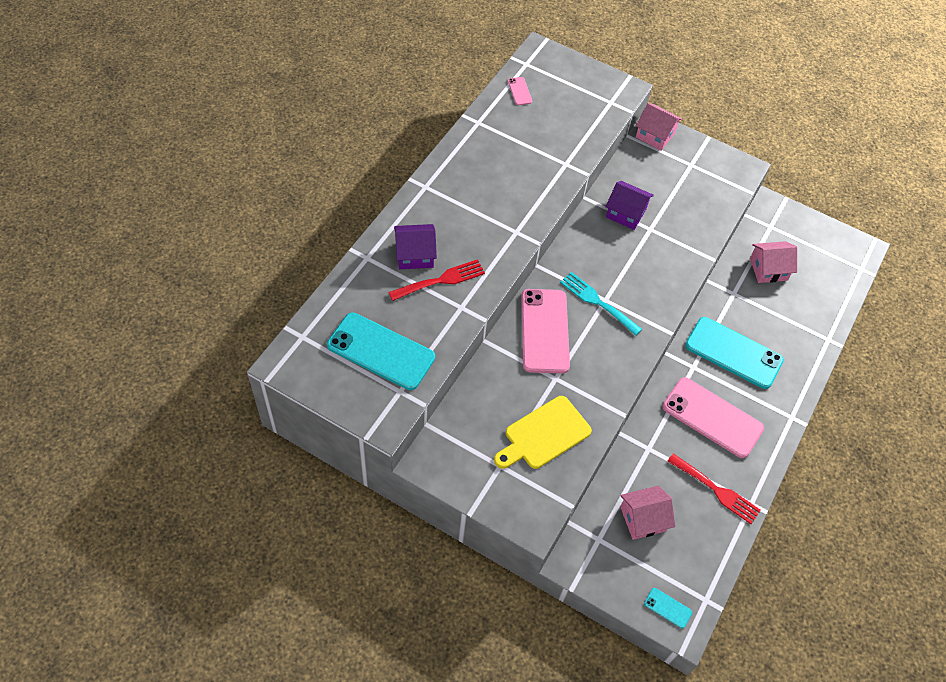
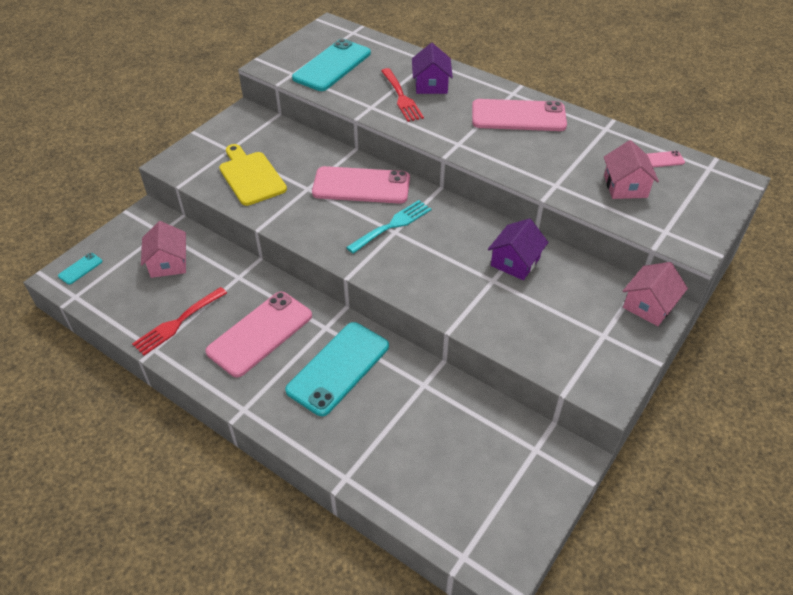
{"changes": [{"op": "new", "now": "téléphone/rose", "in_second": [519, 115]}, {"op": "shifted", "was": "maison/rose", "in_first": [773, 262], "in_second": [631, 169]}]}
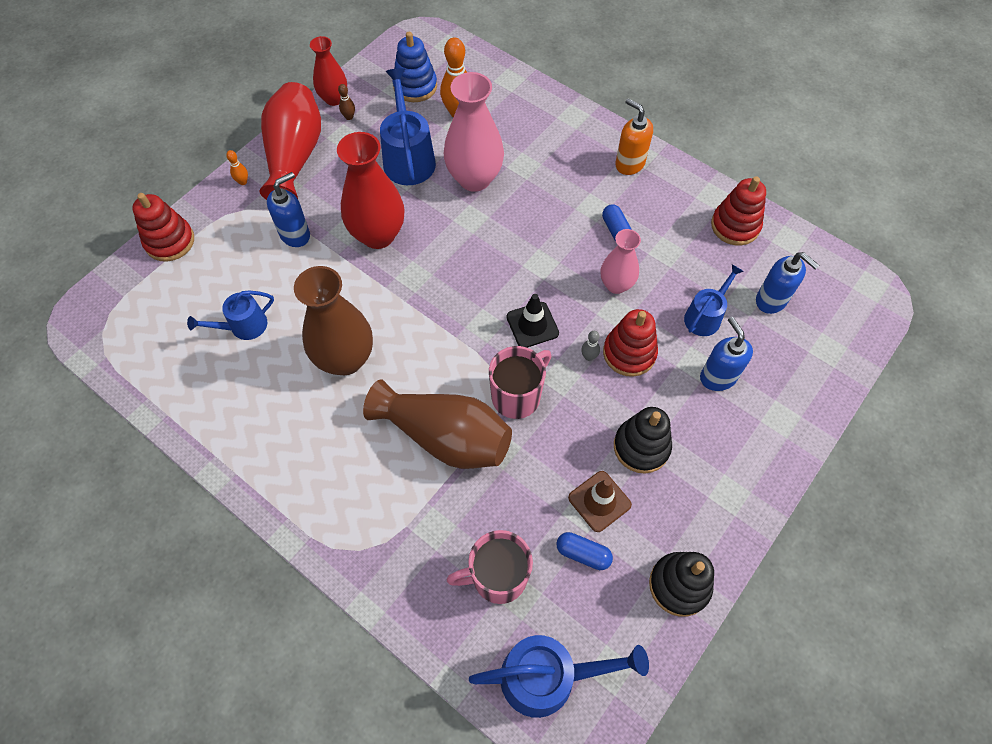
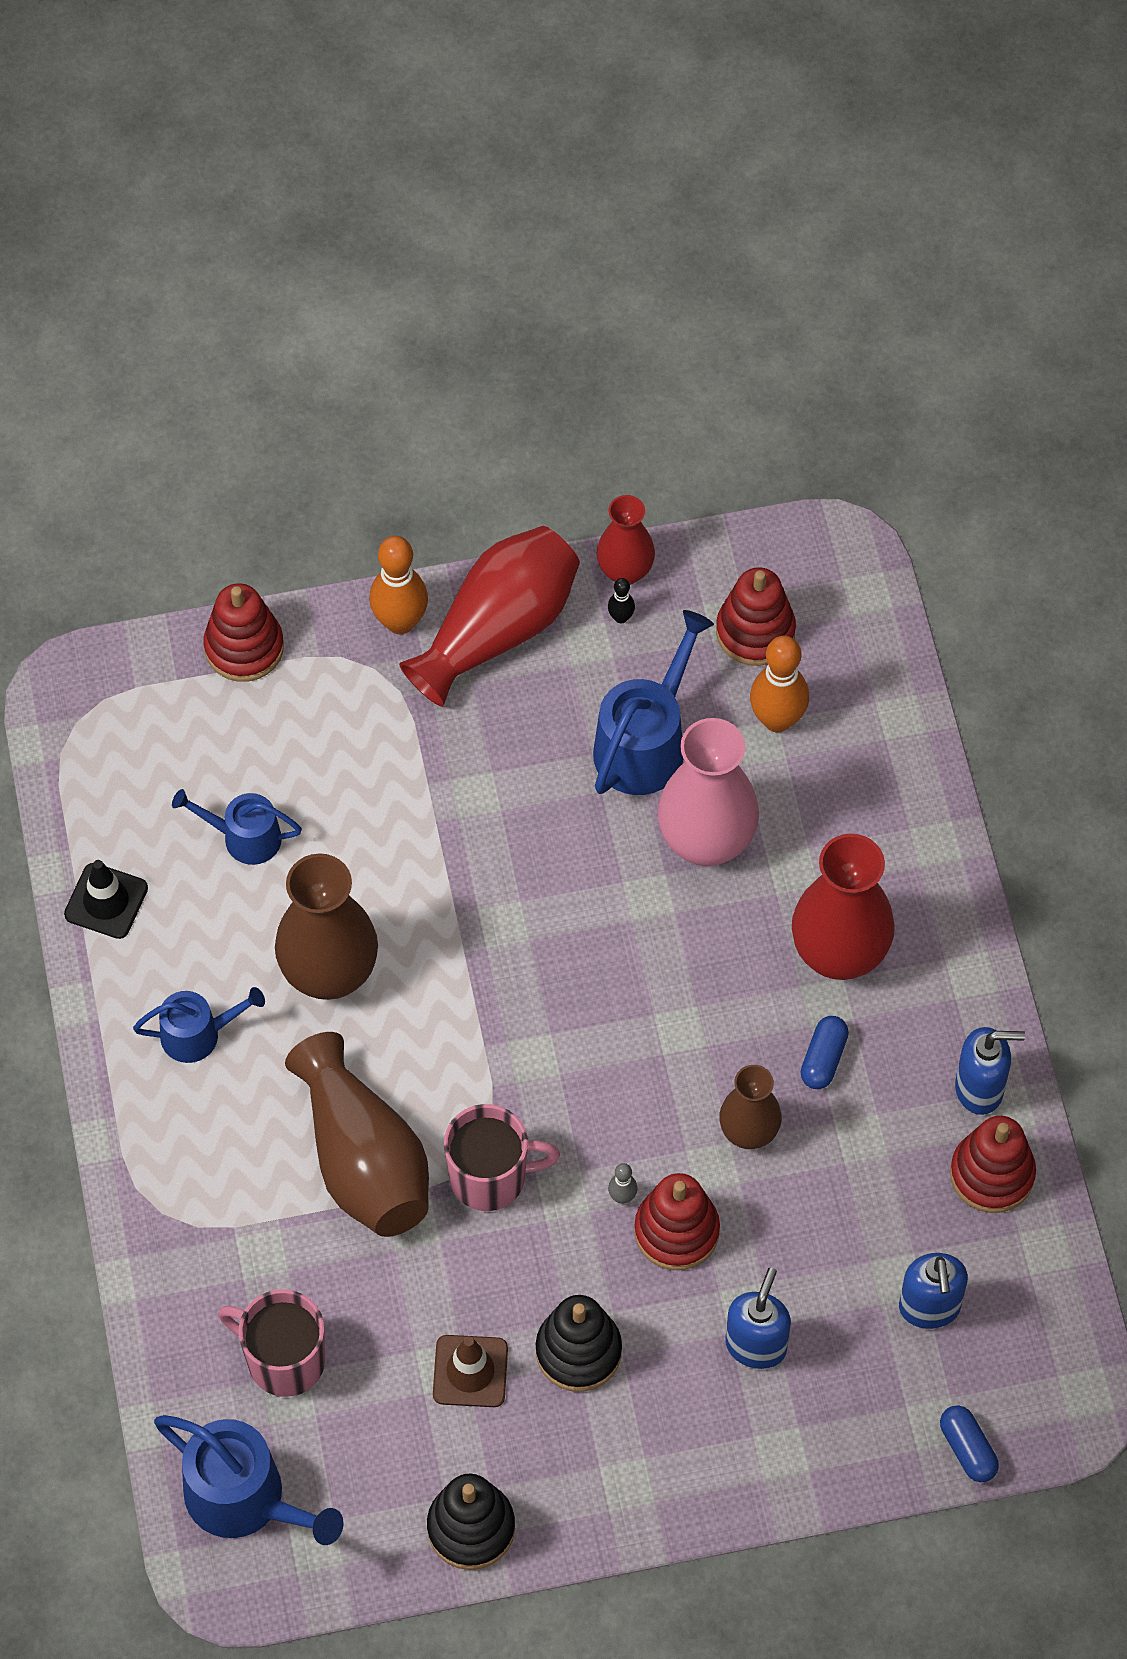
{"changes": [{"op": "shifted", "was": "cône de chantier/noir", "in_first": [532, 321], "in_second": [106, 899]}, {"op": "shifted", "was": "arrosoir/bleu", "in_first": [714, 300], "in_second": [199, 1025]}, {"op": "scaled", "was": "quille/orange", "in_first": [237, 167], "in_second": [398, 585], "ratio": 2.14}, {"op": "repainted", "was": "quille/marron", "now": "quille/noir", "in_first": [346, 102], "in_second": [621, 600]}, {"op": "repainted", "was": "jouet à empiler/bleu", "now": "jouet à empiler/rouge", "in_first": [414, 67], "in_second": [756, 616]}, {"op": "repainted", "was": "vase/rose", "now": "vase/marron", "in_first": [621, 261], "in_second": [750, 1107]}, {"op": "shifted", "was": "vase/rouge", "in_first": [370, 190], "in_second": [843, 907]}, {"op": "shifted", "was": "gélule/bleu", "in_first": [584, 551], "in_second": [969, 1443]}, {"op": "shifted", "was": "distributeur de savon/bleu", "in_first": [288, 209], "in_second": [990, 1071]}, {"op": "gone", "was": "distributeur de savon/orange", "in_first": [634, 136]}]}
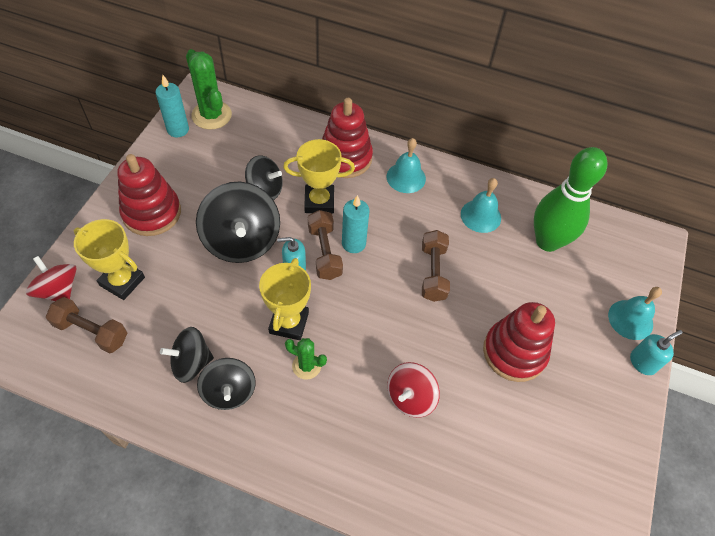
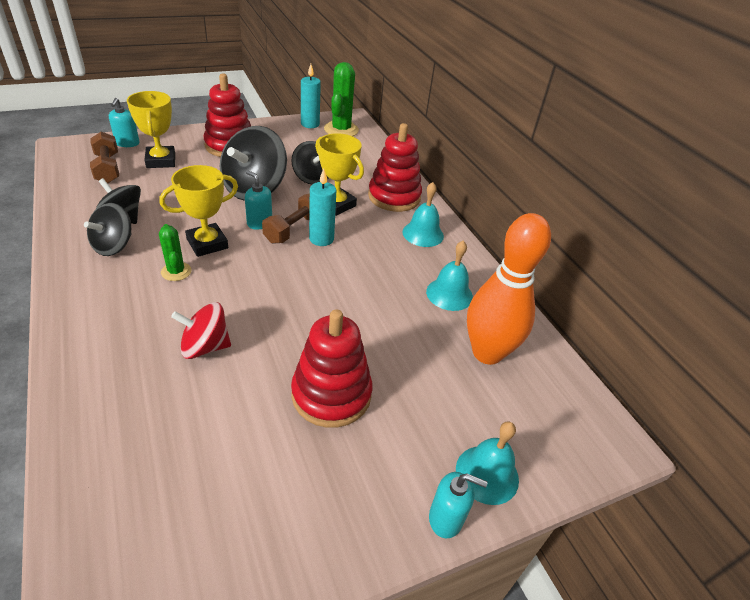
{"changes": [{"op": "swapped", "was": "toupie/rouge", "now": "distributeur de savon/turquoise", "in_first": [51, 278], "in_second": [124, 122]}, {"op": "repainted", "was": "quille/vert", "now": "quille/orange", "in_first": [570, 199], "in_second": [509, 289]}, {"op": "gone", "was": "haltère/marron", "in_first": [436, 266]}]}
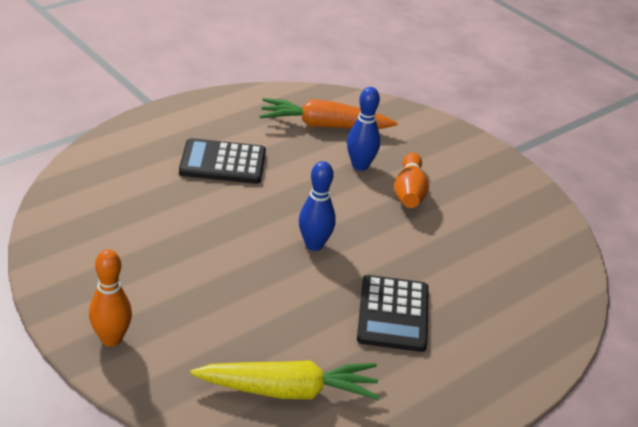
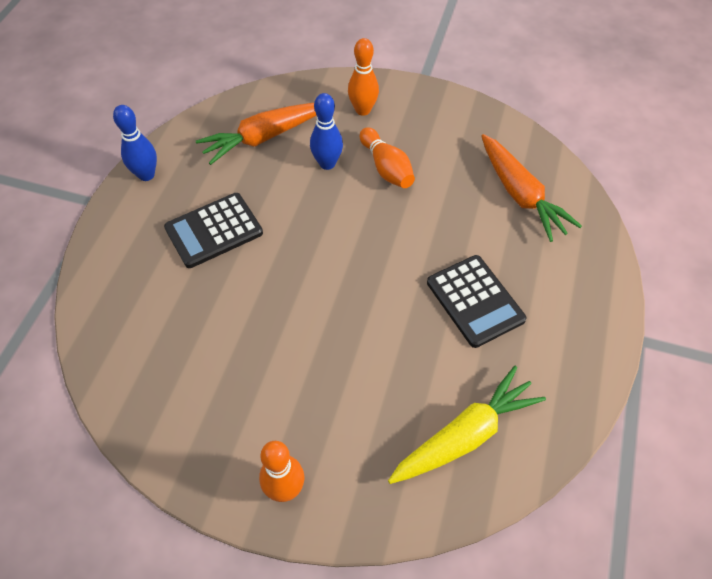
{"changes": [{"op": "shifted", "was": "quille/bleu", "in_first": [317, 206], "in_second": [135, 143]}, {"op": "new", "now": "quille/orange", "in_second": [363, 77]}, {"op": "new", "now": "carotte/orange", "in_second": [531, 188]}]}
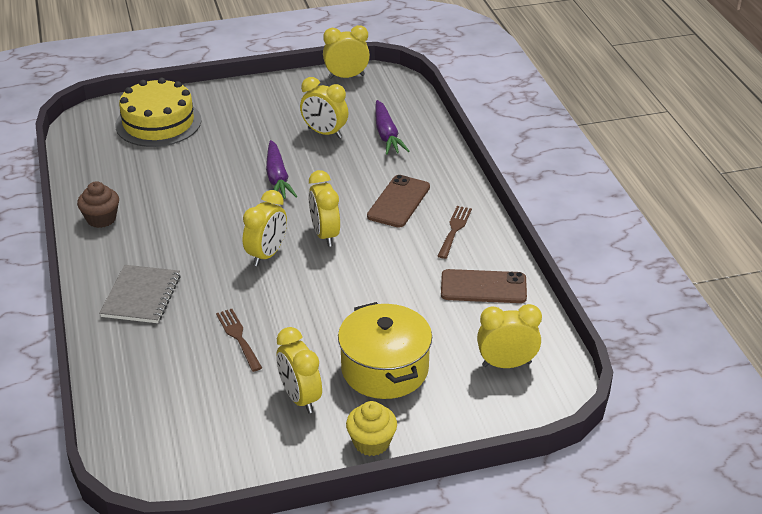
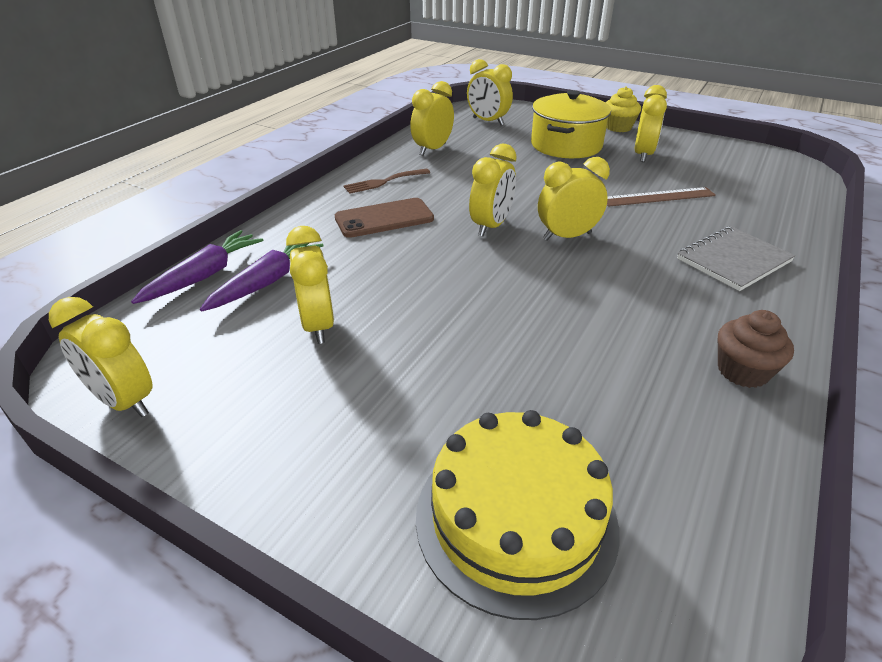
{"changes": [{"op": "shifted", "was": "carotte/violet", "in_first": [281, 169], "in_second": [197, 267]}, {"op": "swapped", "was": "téléphone/marron", "now": "réveil/jaune", "in_first": [484, 286], "in_second": [432, 118]}, {"op": "swapped", "was": "fourchette/marron", "now": "règle/marron", "in_first": [239, 340], "in_second": [661, 197]}]}
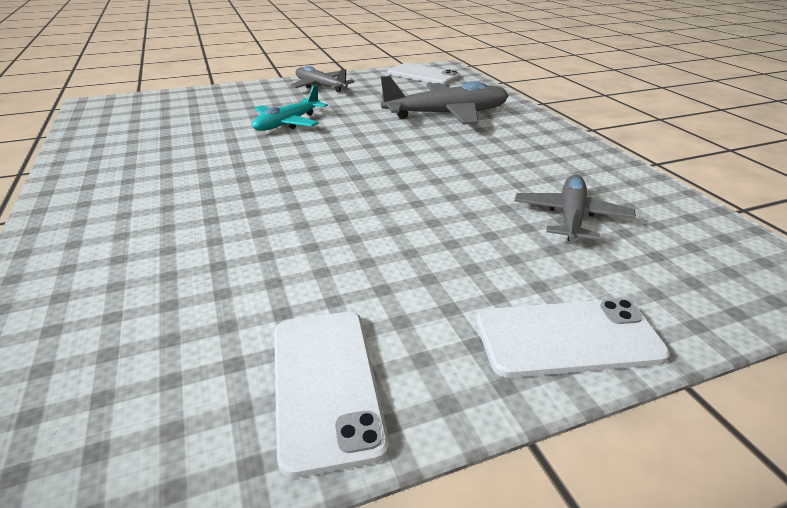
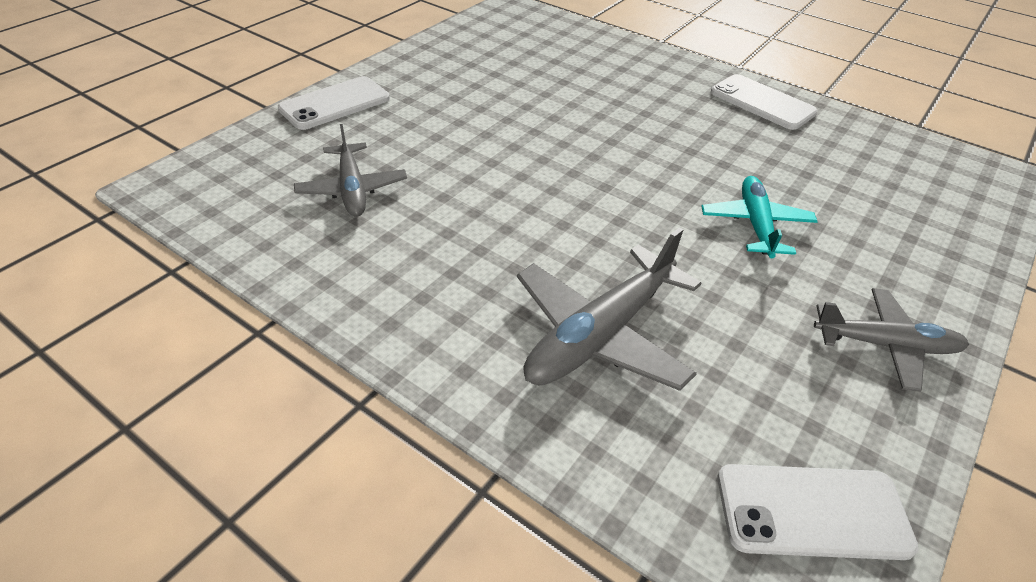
{"changes": [{"op": "shifted", "was": "téléphone/blanc", "in_first": [331, 395], "in_second": [764, 102]}]}
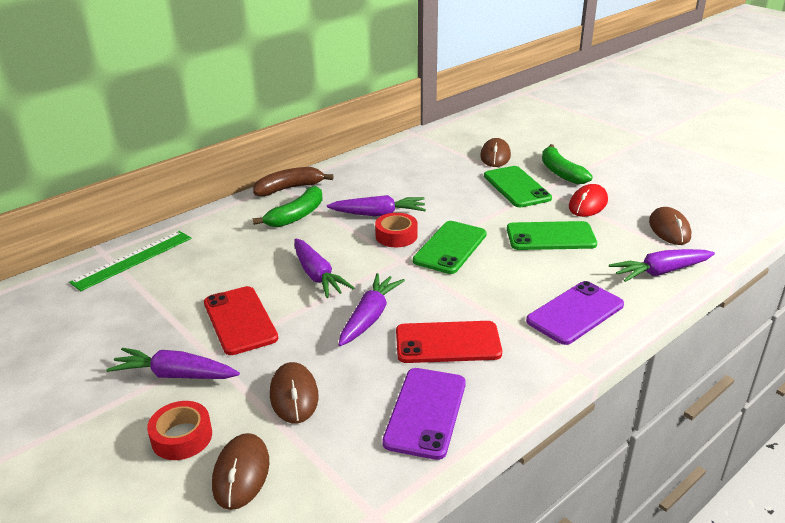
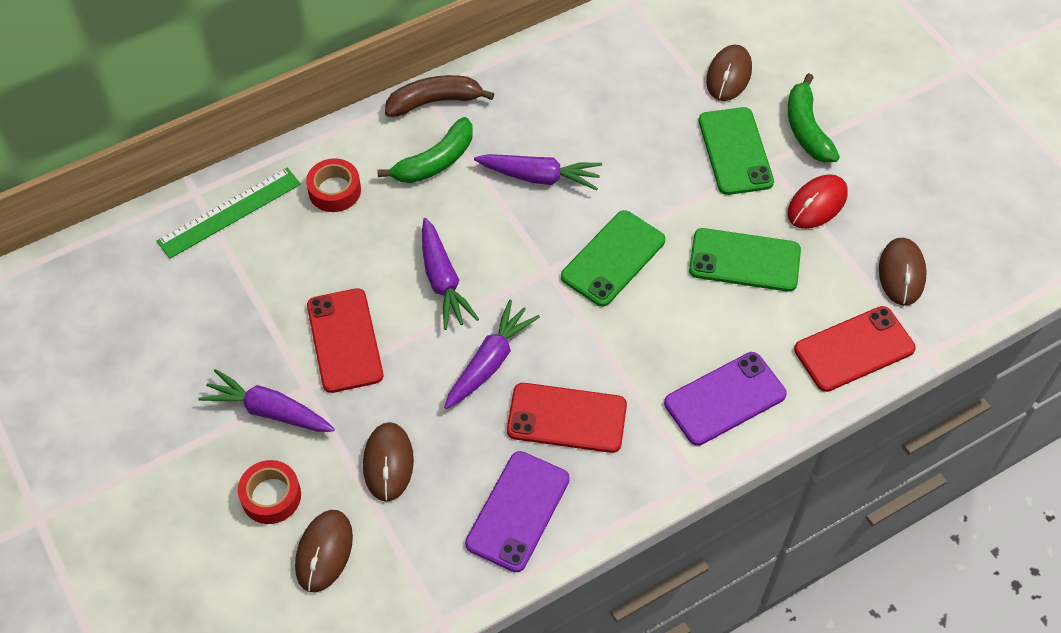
{"changes": [{"op": "shifted", "was": "ruban adhésif/rouge", "in_first": [396, 230], "in_second": [333, 185]}, {"op": "swapped", "was": "carotte/violet", "now": "téléphone/rouge", "in_first": [662, 265], "in_second": [855, 349]}]}
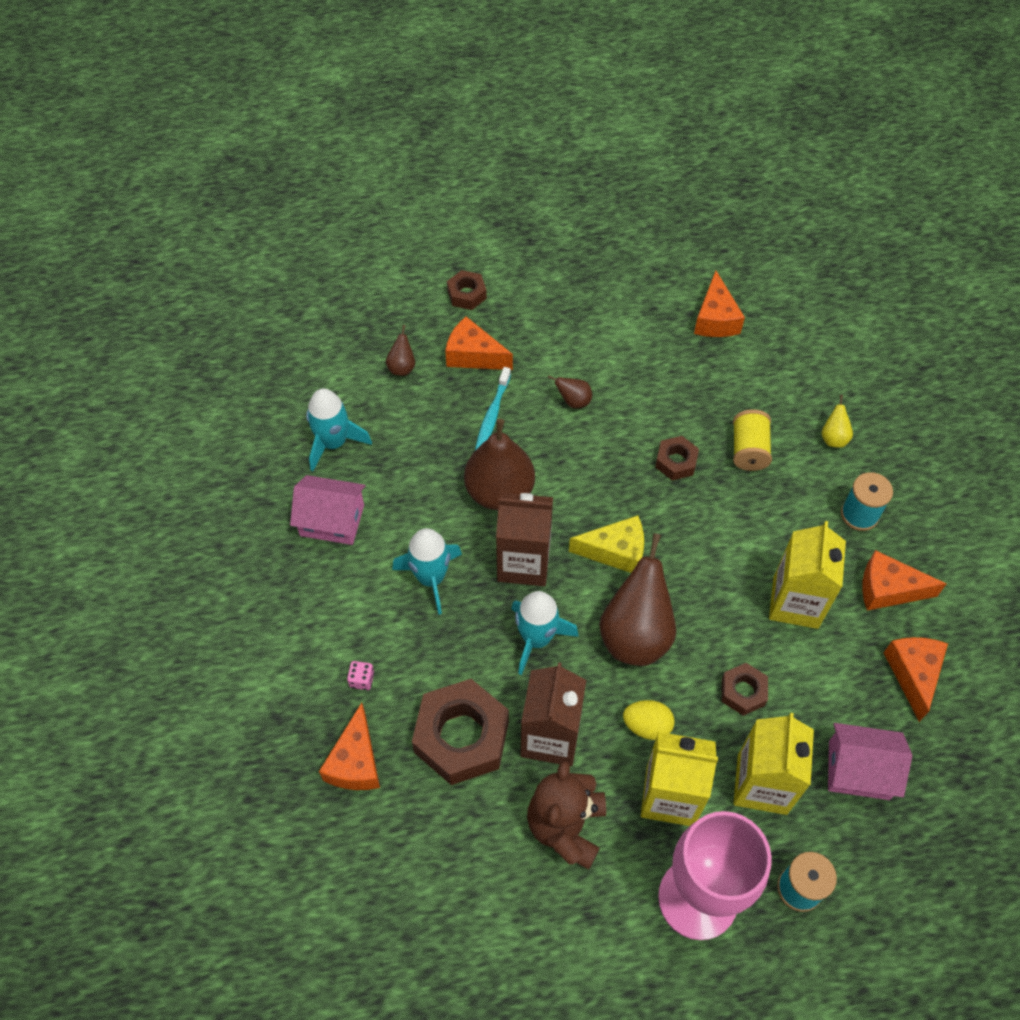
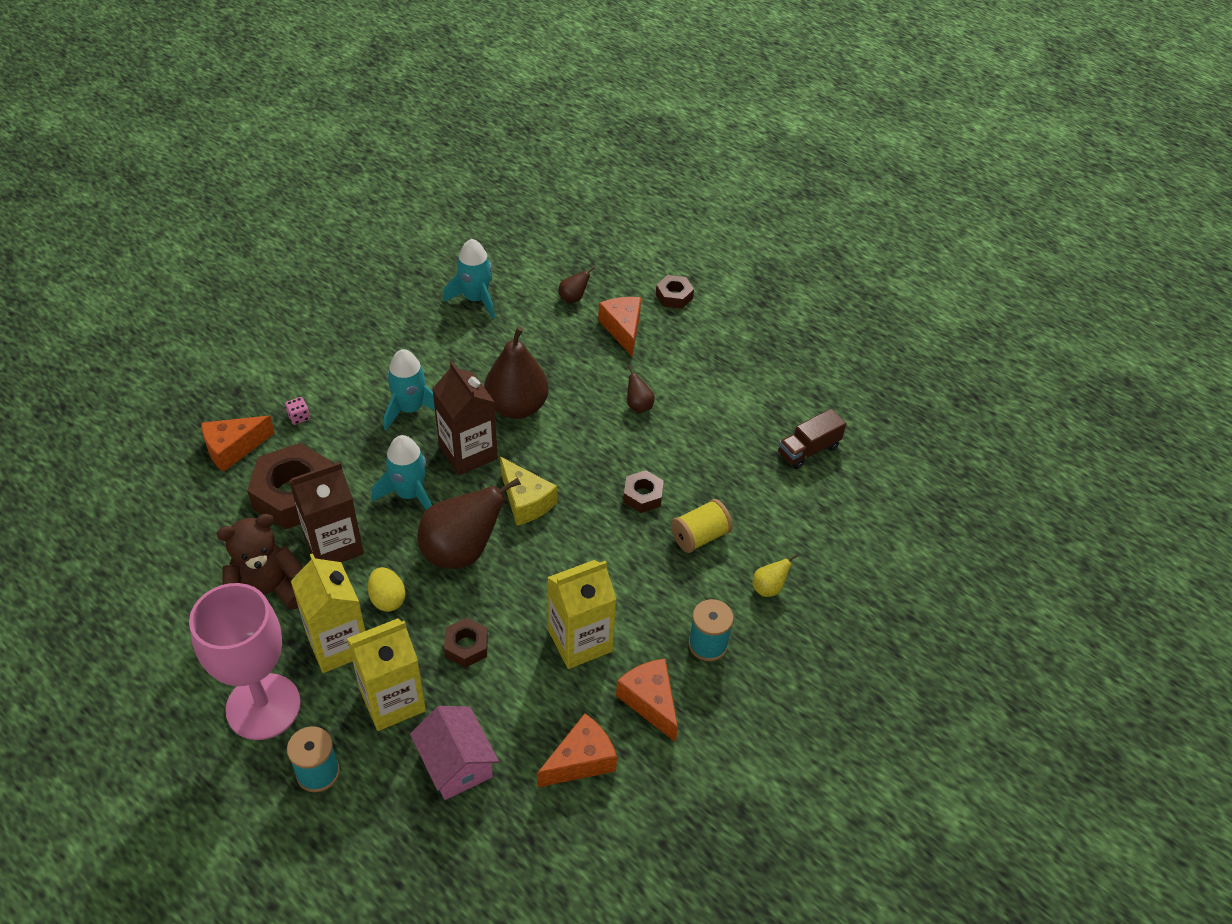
{"changes": [{"op": "swapped", "was": "fromage/orange", "now": "camion/marron", "in_first": [719, 304], "in_second": [812, 439]}, {"op": "gone", "was": "maison/rose", "in_first": [327, 510]}, {"op": "gone", "was": "brosse à dents/turquoise", "in_first": [493, 409]}]}
